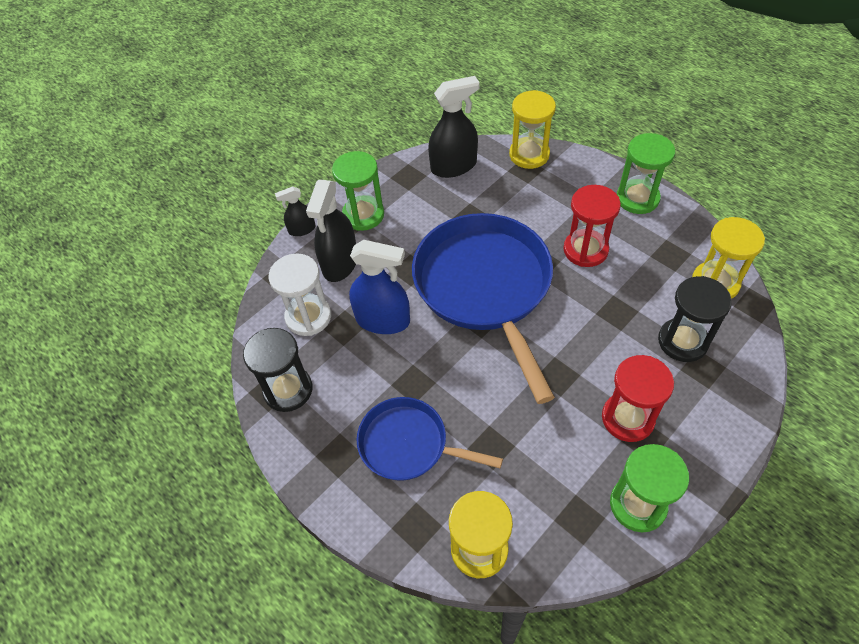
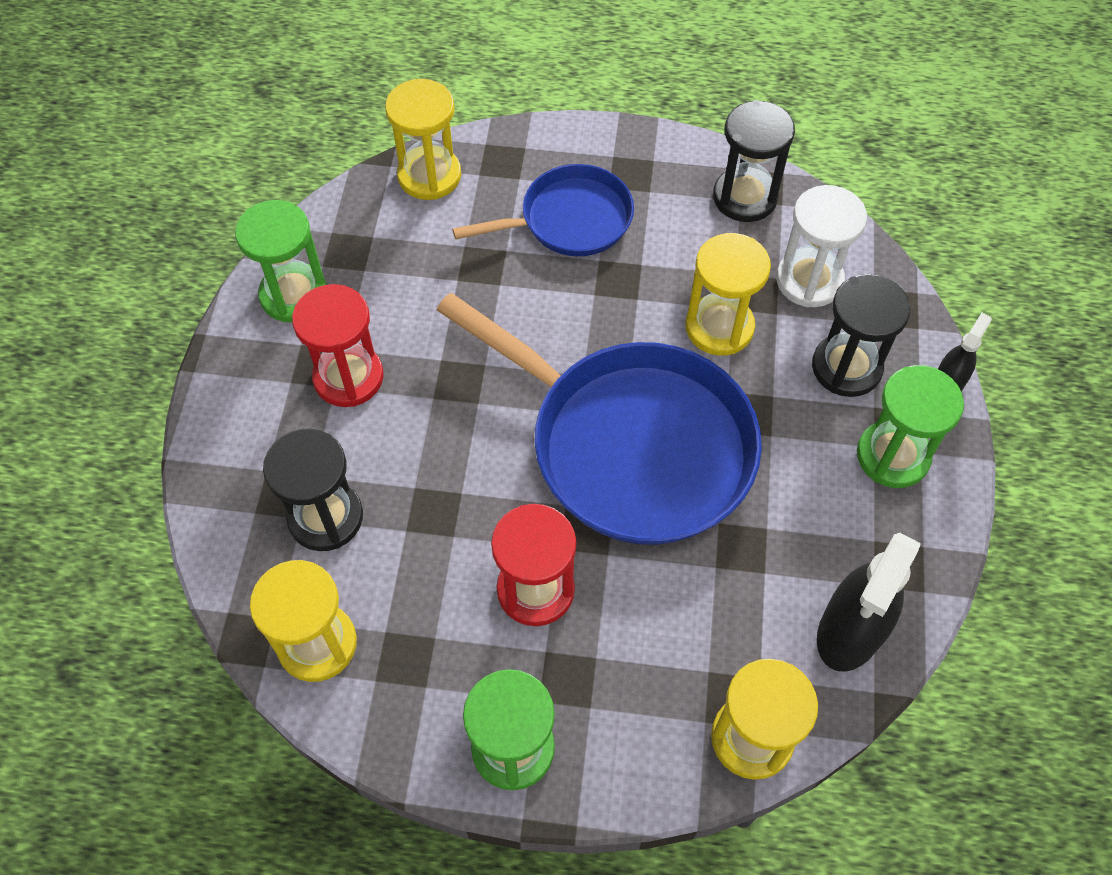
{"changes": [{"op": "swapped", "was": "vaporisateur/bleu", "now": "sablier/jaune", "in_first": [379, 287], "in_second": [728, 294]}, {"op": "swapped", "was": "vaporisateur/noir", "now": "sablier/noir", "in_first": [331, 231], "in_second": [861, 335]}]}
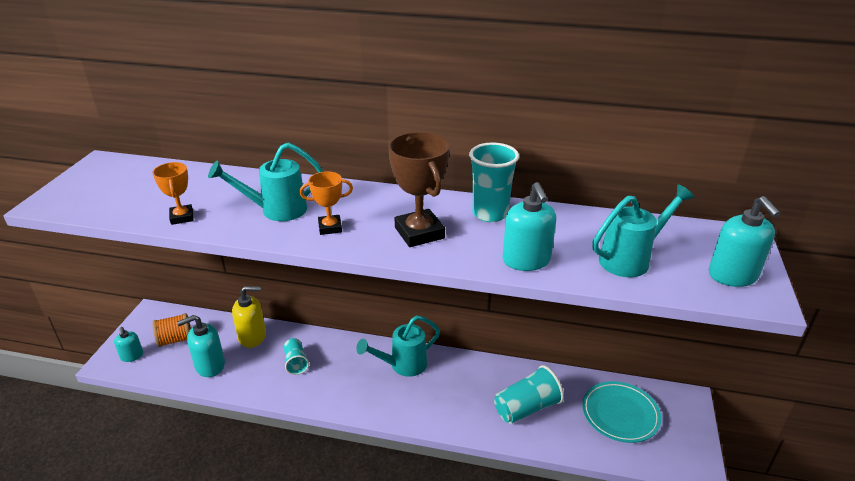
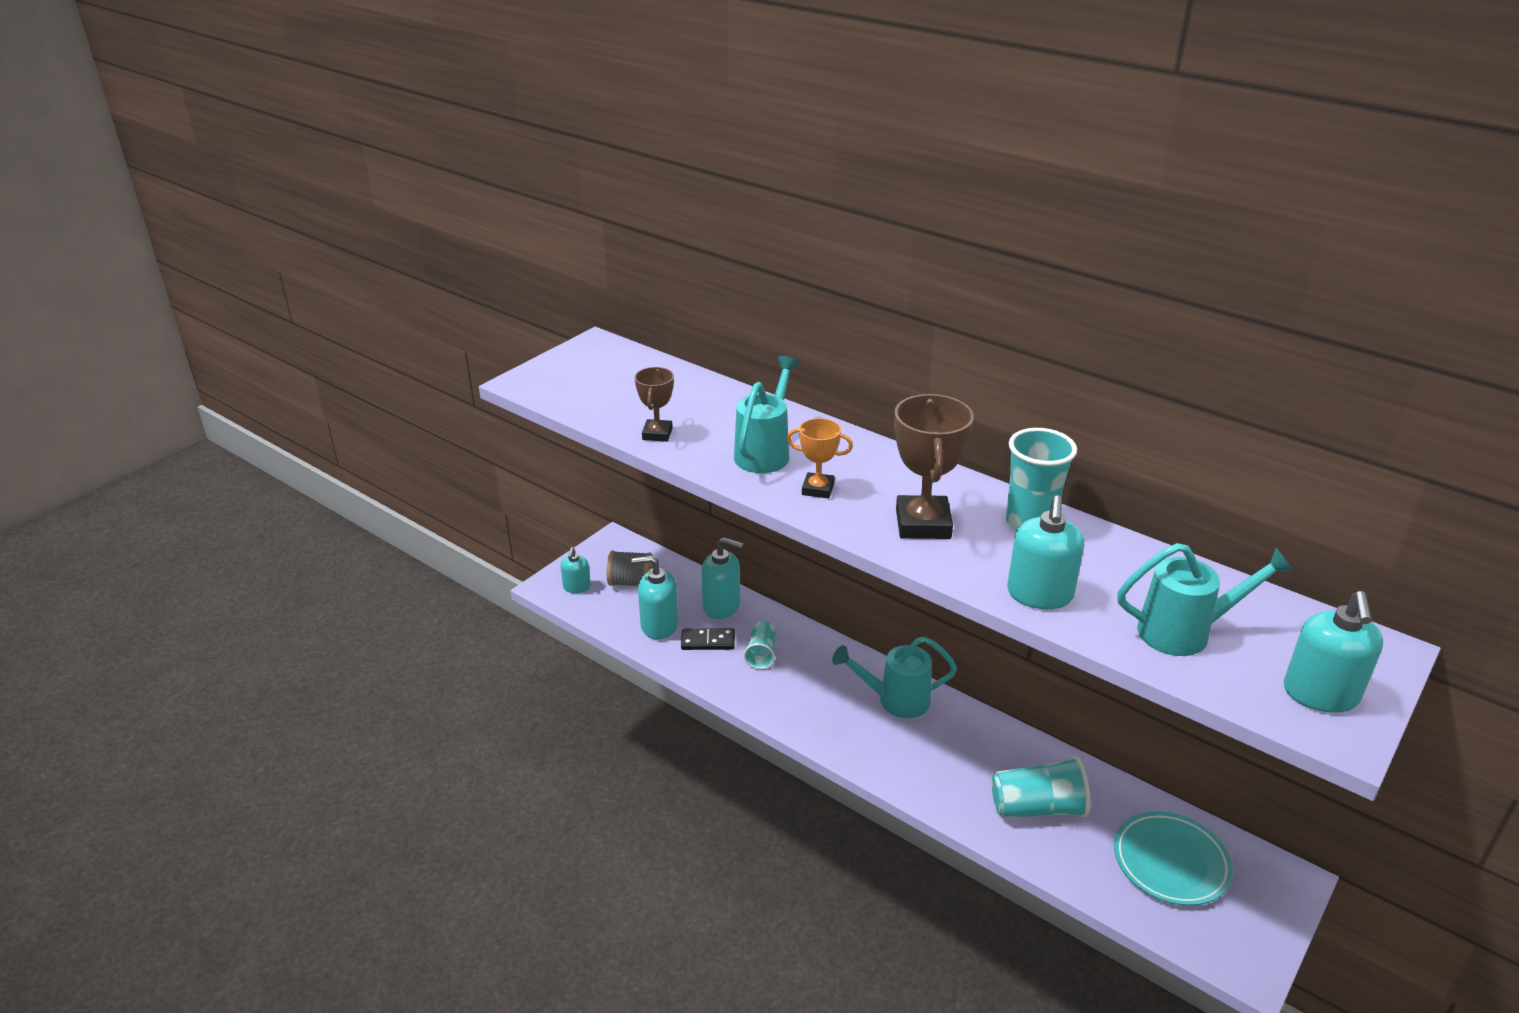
{"changes": [{"op": "repainted", "was": "bobine/orange", "now": "bobine/gris", "in_first": [172, 330], "in_second": [629, 568]}, {"op": "repainted", "was": "trophée/orange", "now": "trophée/marron", "in_first": [173, 193], "in_second": [654, 404]}, {"op": "new", "now": "domino/noir", "in_second": [708, 639]}, {"op": "repainted", "was": "distributeur de savon/jaune", "now": "distributeur de savon/turquoise", "in_first": [249, 317], "in_second": [722, 578]}, {"op": "rotated", "was": "arrosoir/turquoise", "in_first": [265, 182], "in_second": [767, 414], "clockwise": 105}]}
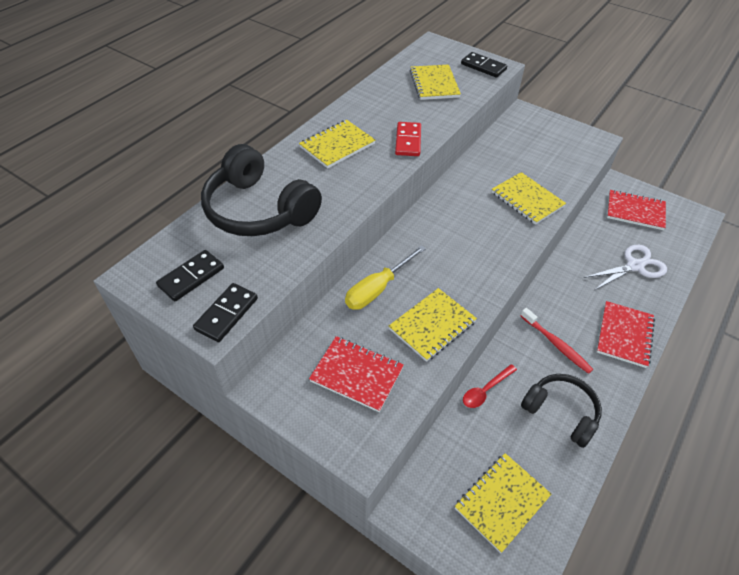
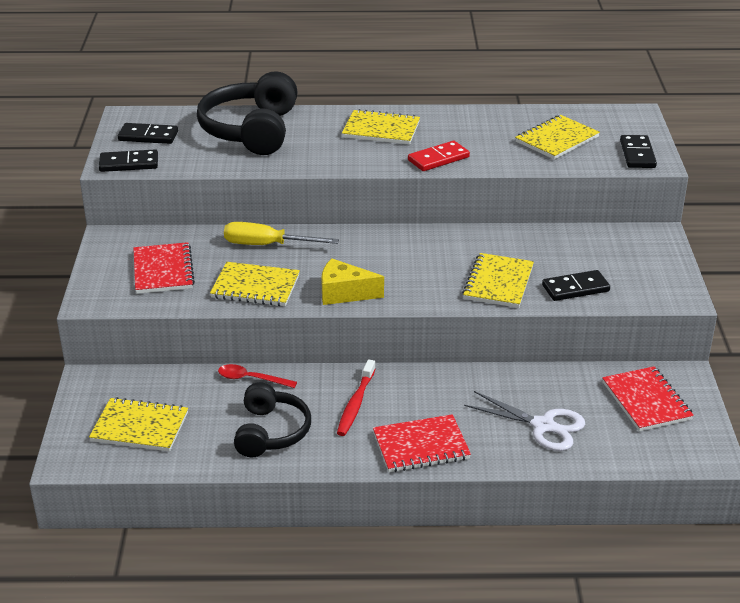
{"changes": [{"op": "new", "now": "fromage/jaune", "in_second": [352, 281]}, {"op": "new", "now": "domino/noir", "in_second": [576, 285]}]}
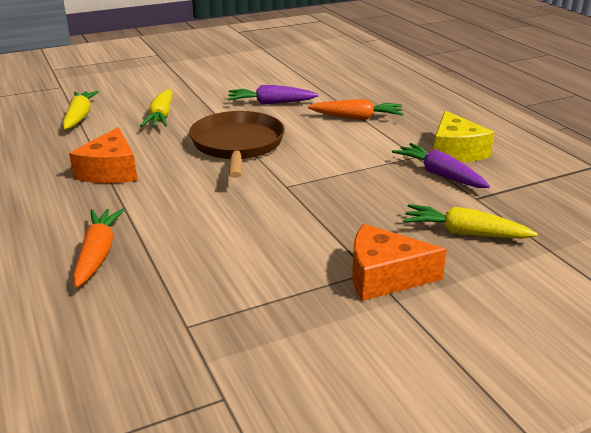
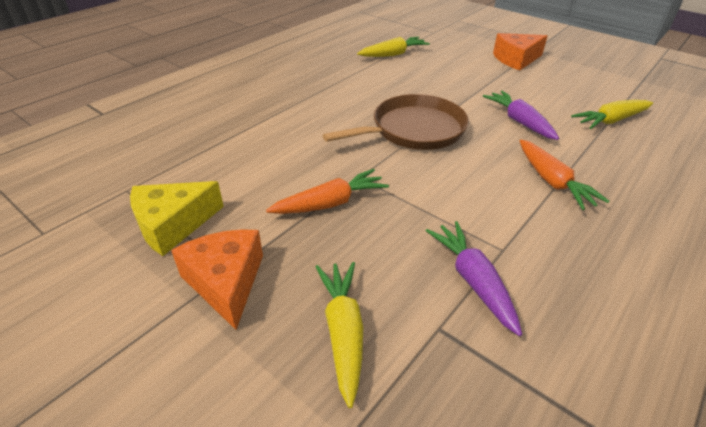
{"changes": [{"op": "shifted", "was": "fromage/jaune", "in_first": [464, 136], "in_second": [177, 218]}, {"op": "shifted", "was": "carotte/orange", "in_first": [99, 248], "in_second": [327, 191]}, {"op": "rotated", "was": "carotte/violet", "in_first": [441, 165], "in_second": [474, 278], "clockwise": -45}, {"op": "shifted", "was": "fromage/orange", "in_first": [103, 155], "in_second": [520, 52]}, {"op": "shifted", "was": "carotte/jaune", "in_first": [156, 108], "in_second": [612, 114]}]}
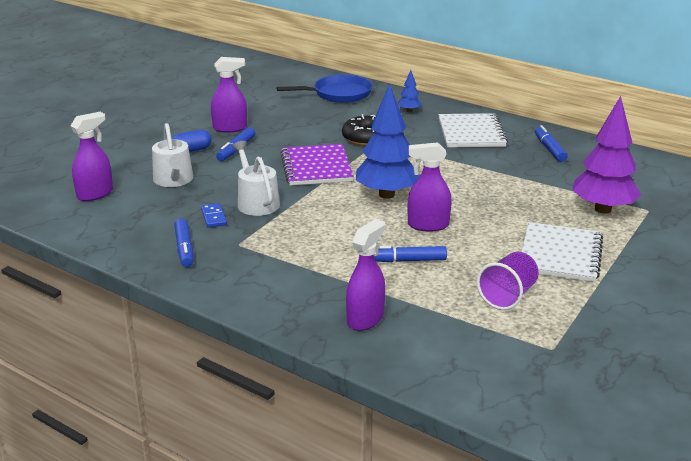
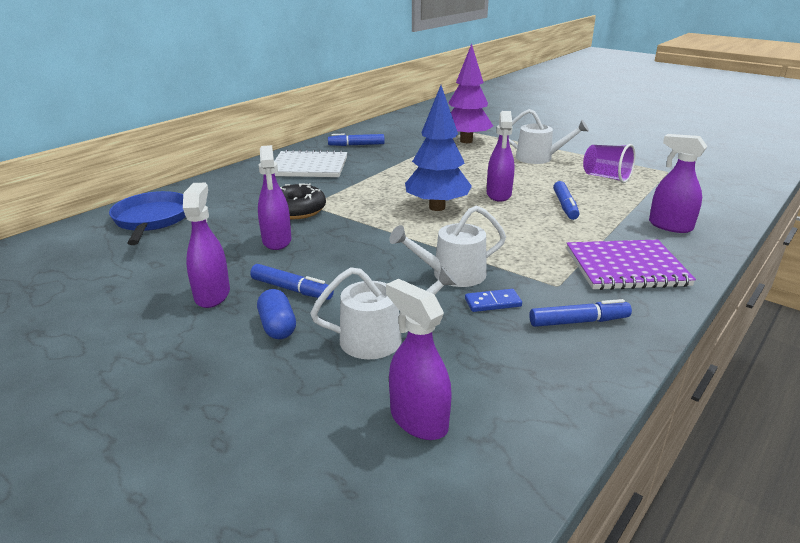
{"changes": [{"op": "new", "now": "vaporisateur/violet", "in_second": [274, 197]}, {"op": "swapped", "was": "carnet/blanc", "now": "arrosoir/blanc", "in_first": [562, 252], "in_second": [549, 136]}, {"op": "shifted", "was": "carnet/violet", "in_first": [317, 164], "in_second": [631, 264]}, {"op": "gone", "was": "arbre/bleu", "in_first": [410, 91]}]}
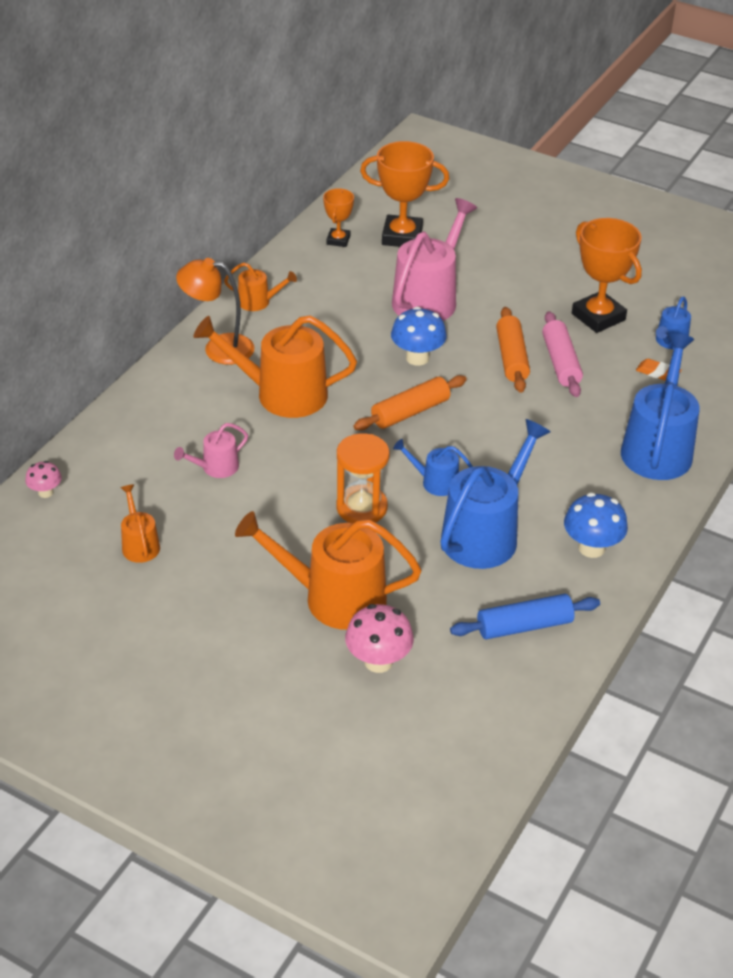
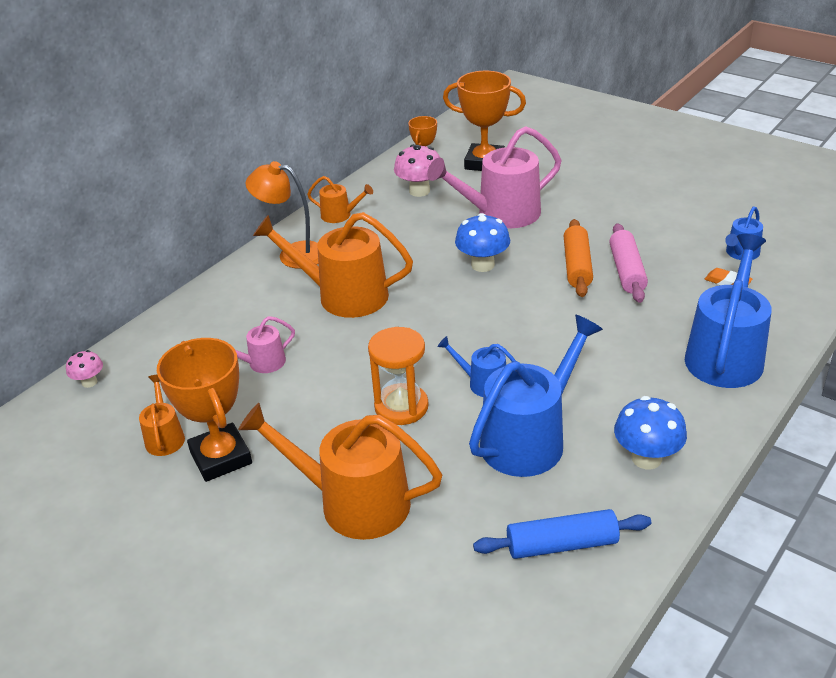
{"changes": [{"op": "shifted", "was": "trophée/orange", "in_first": [607, 275], "in_second": [204, 410]}, {"op": "shifted", "was": "champignon/rose", "in_first": [379, 638], "in_second": [417, 170]}, {"op": "rotated", "was": "arrosoir/rose", "in_first": [434, 259], "in_second": [494, 177], "clockwise": -150}, {"op": "gone", "was": "rouleau à pâtisserie/orange", "in_first": [410, 402]}]}
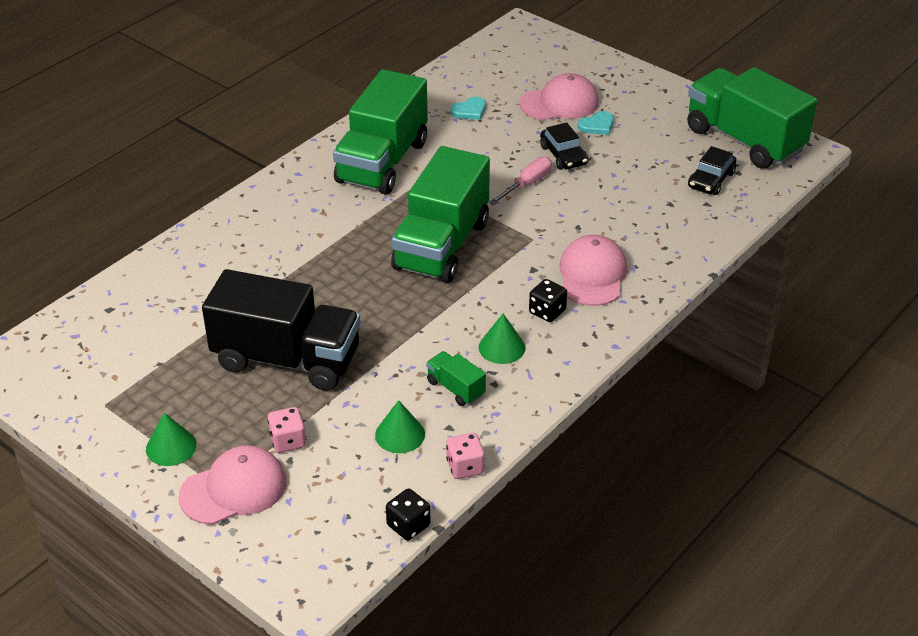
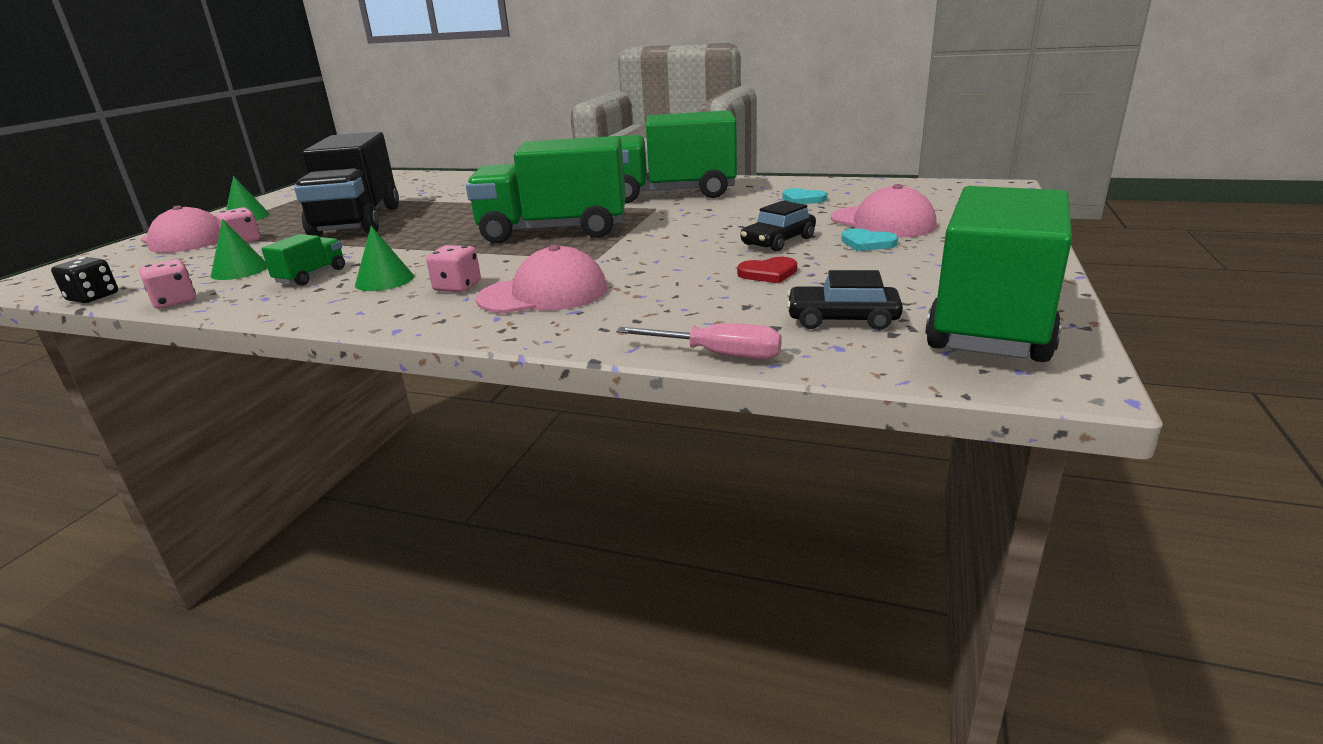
{"changes": [{"op": "repainted", "was": "dé/noir", "now": "dé/rose", "in_first": [548, 300], "in_second": [453, 268]}, {"op": "shifted", "was": "tournevis/rose", "in_first": [520, 181], "in_second": [699, 342]}, {"op": "new", "now": "cœur/rouge", "in_second": [767, 270]}]}
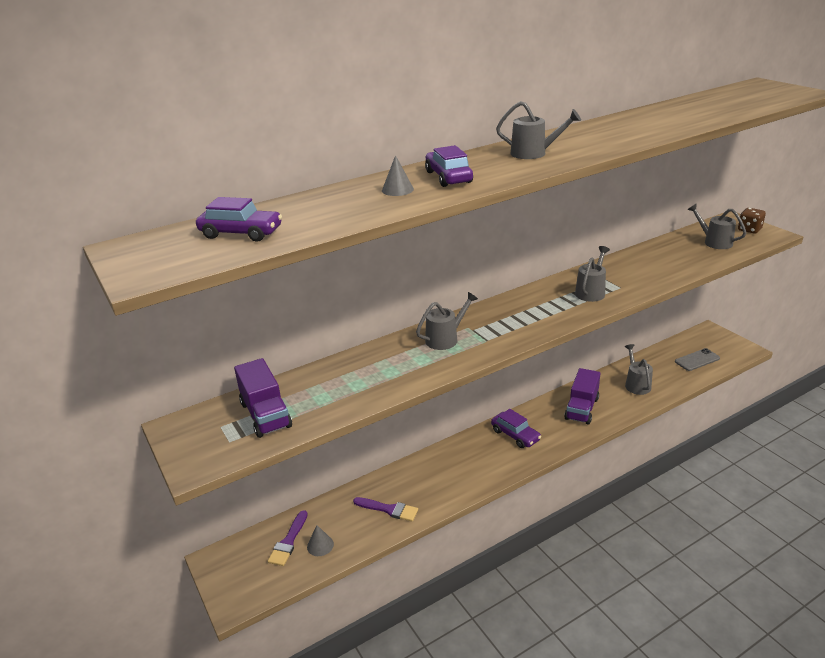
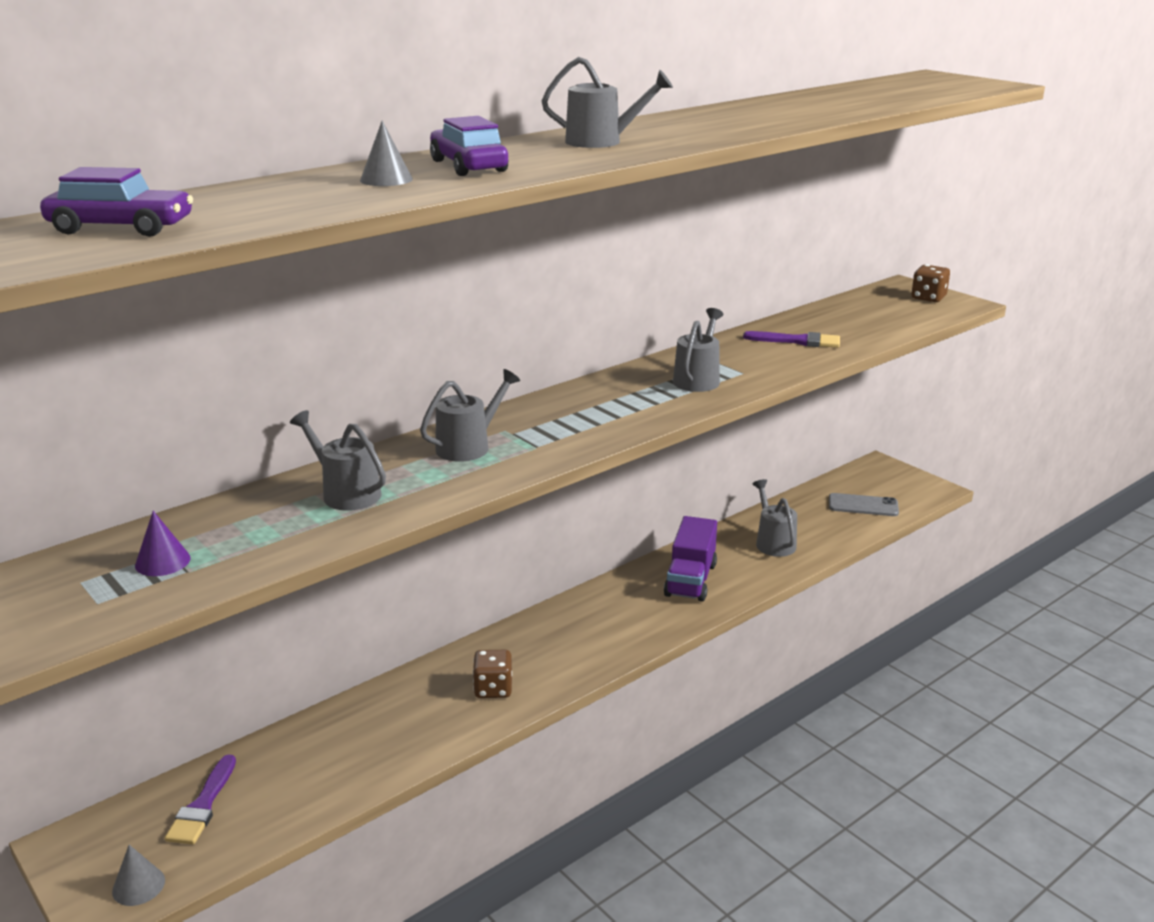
{"changes": [{"op": "shifted", "was": "cône/gris", "in_first": [320, 540], "in_second": [138, 875]}, {"op": "swapped", "was": "camion/violet", "now": "cône/violet", "in_first": [263, 398], "in_second": [162, 543]}, {"op": "shifted", "was": "arrosoir/gris", "in_first": [717, 226], "in_second": [338, 460]}, {"op": "new", "now": "dé/marron", "in_second": [492, 674]}, {"op": "shifted", "was": "pinceau/violet", "in_first": [385, 509], "in_second": [791, 339]}, {"op": "rotated", "was": "téléphone/gris", "in_first": [697, 359], "in_second": [864, 504], "clockwise": 45}, {"op": "gone", "was": "voiture/violet", "in_first": [516, 428]}]}
